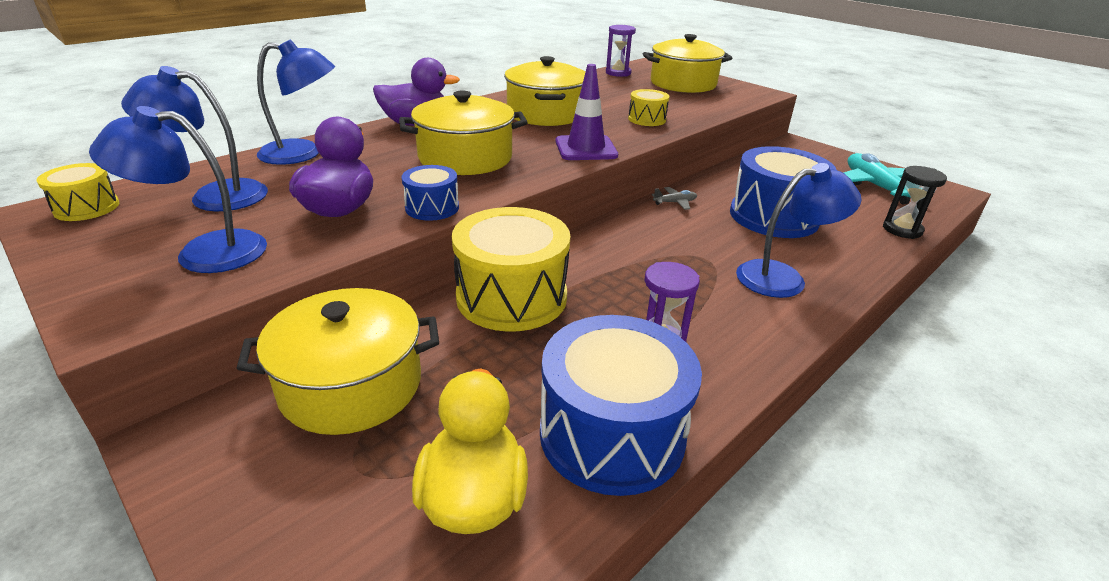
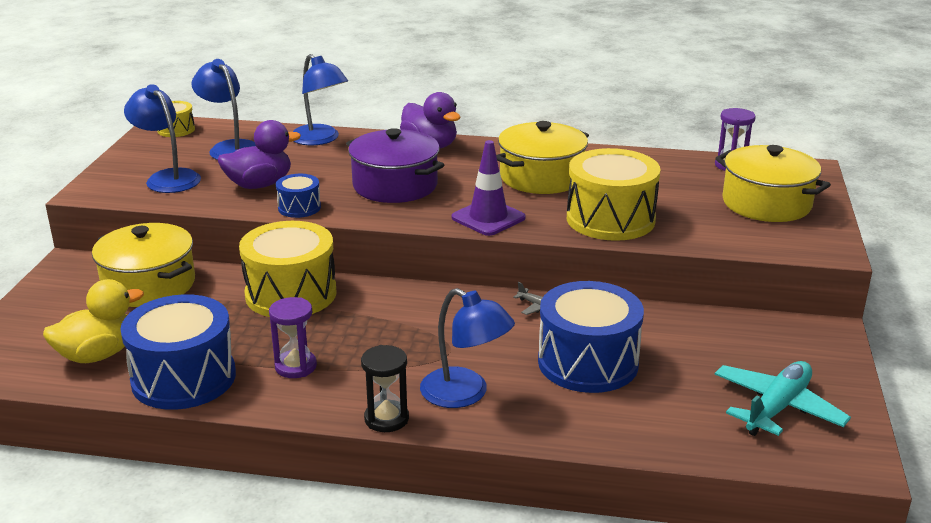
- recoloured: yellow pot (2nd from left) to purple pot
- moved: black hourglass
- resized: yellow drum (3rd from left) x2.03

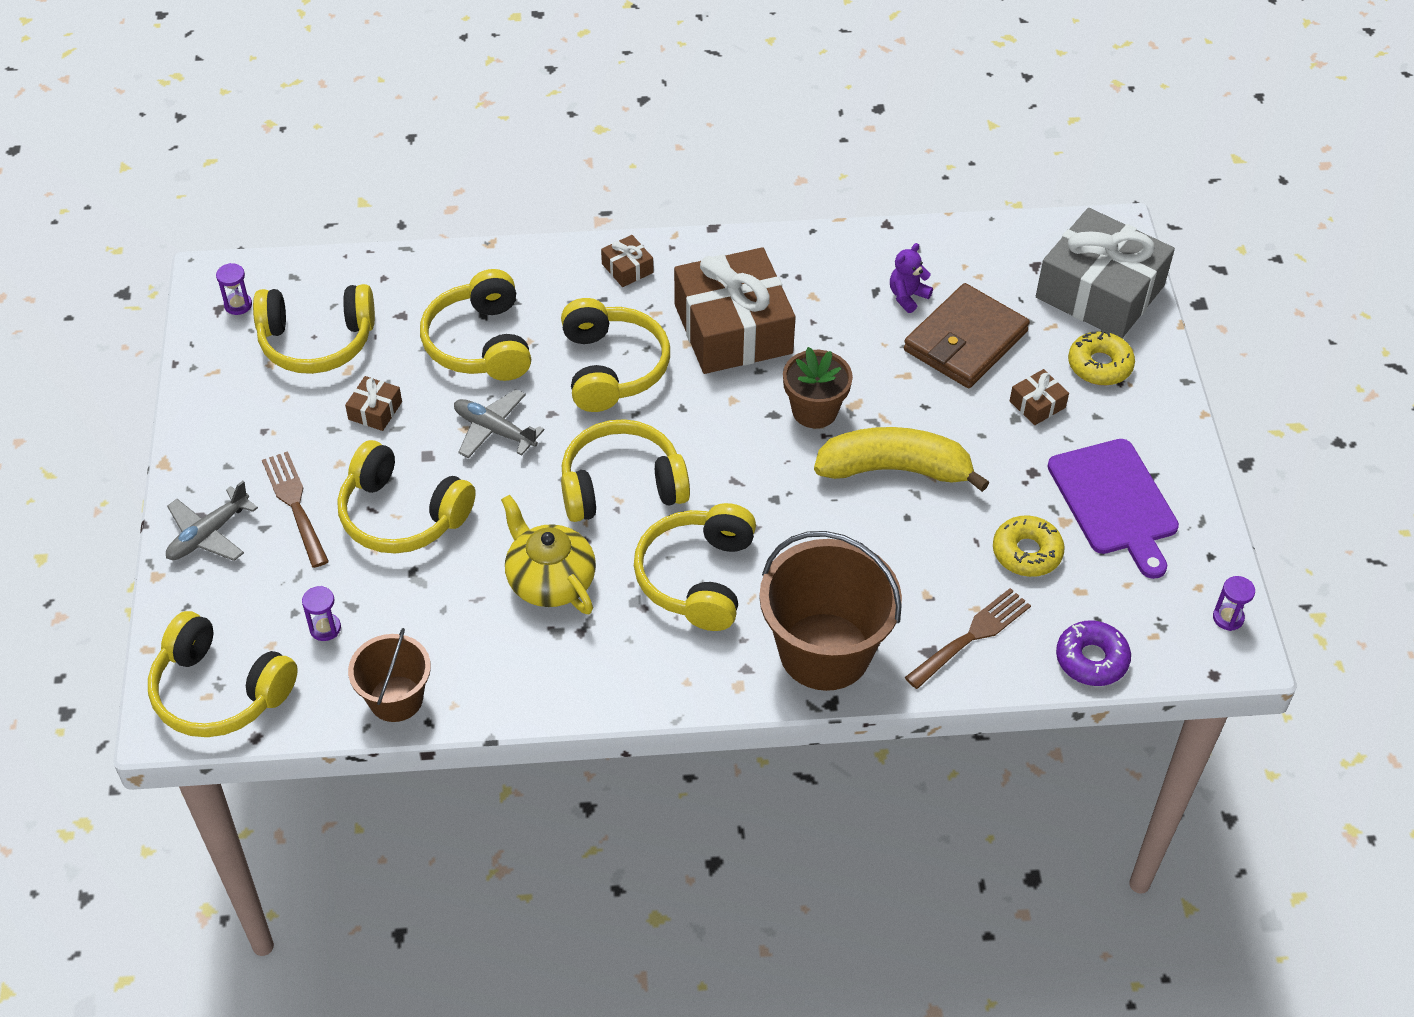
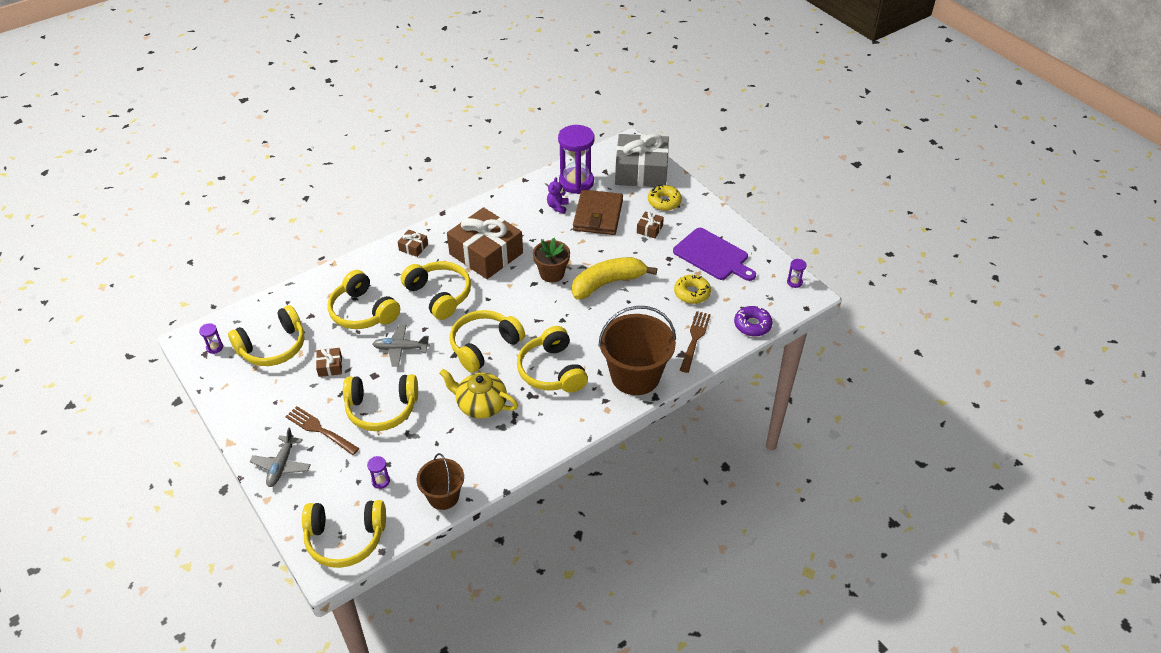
- added: purple hourglass (3rd from left)

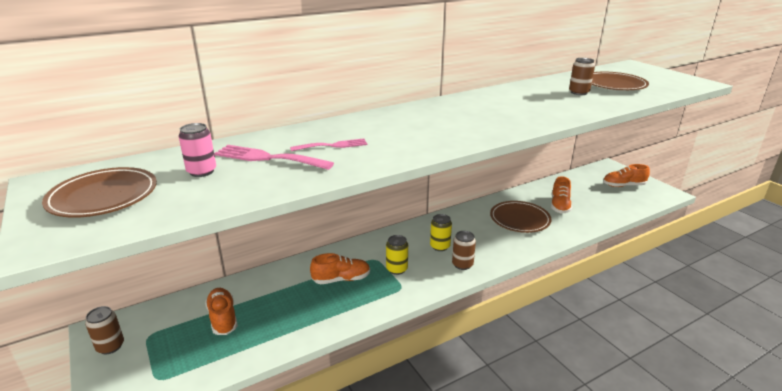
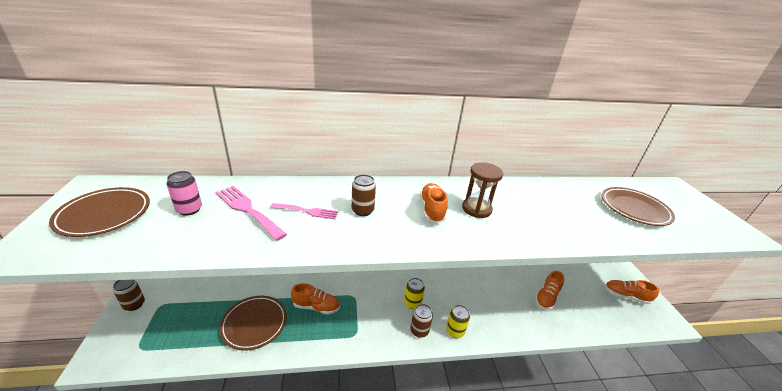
- moved: brown plate (2nd from left)
- moved: brown can (3rd from left in the first image) to brown can (2nd from left)
- moved: orange shoe (1st from left in the first image) to orange shoe (2nd from left)
- moved: yellow can (1st from left in the first image) to yellow can (2nd from left)
- added: brown hourglass

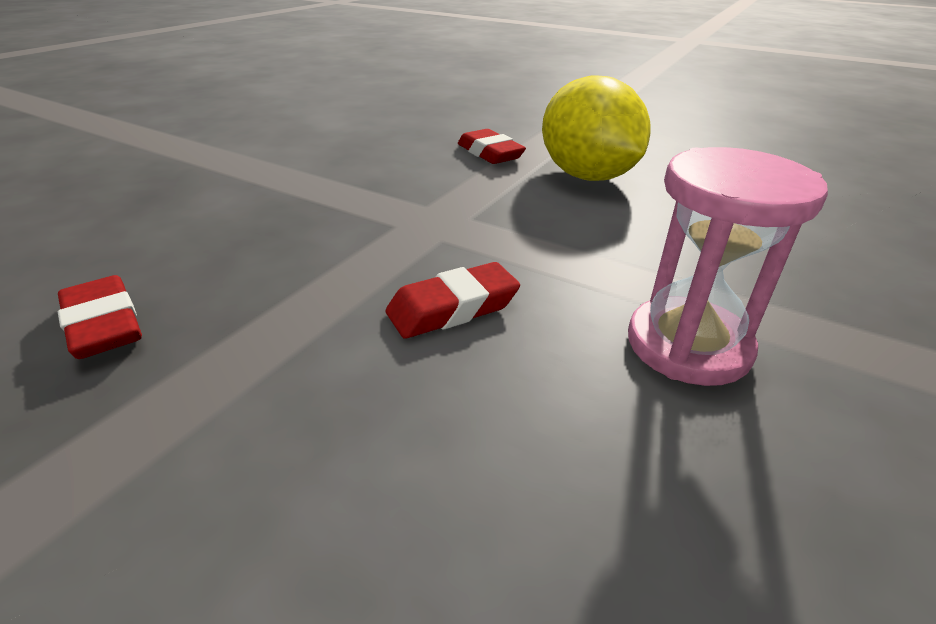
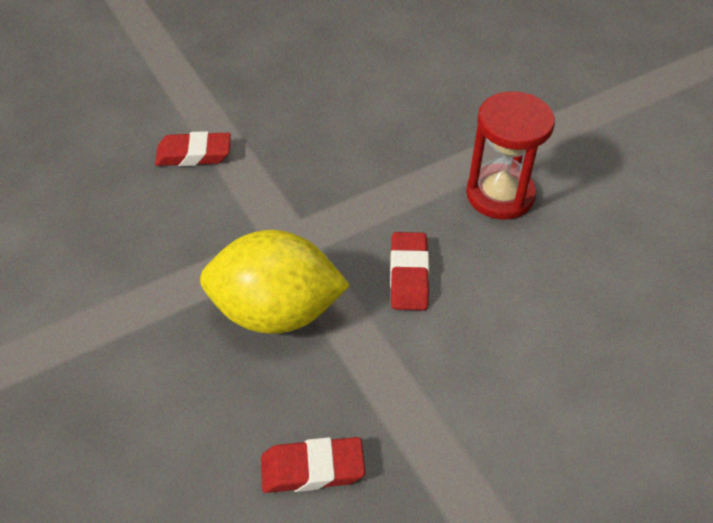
- moved: yellow lemon
- recoloured: pink hourglass to red hourglass

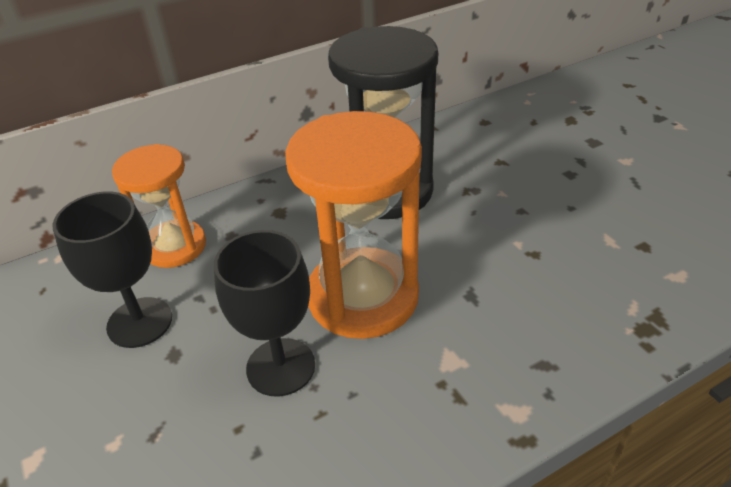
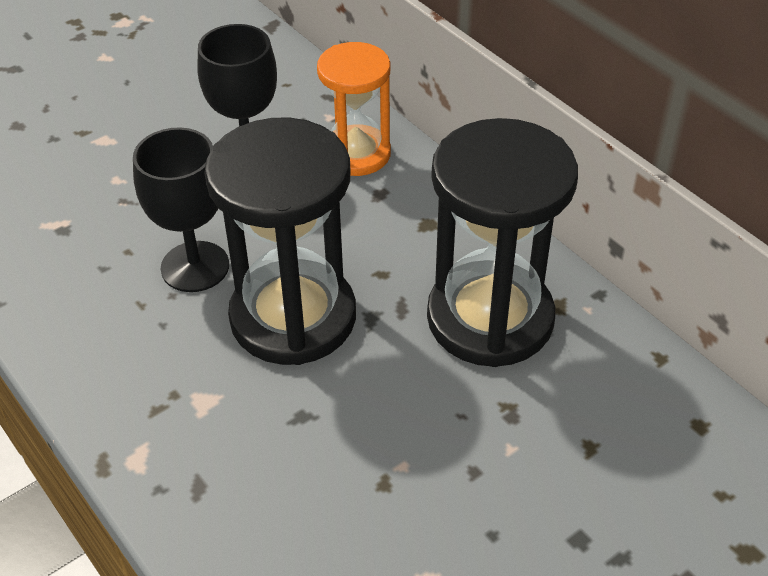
- recoloured: orange hourglass (2nd from left) to black hourglass (1st from left)

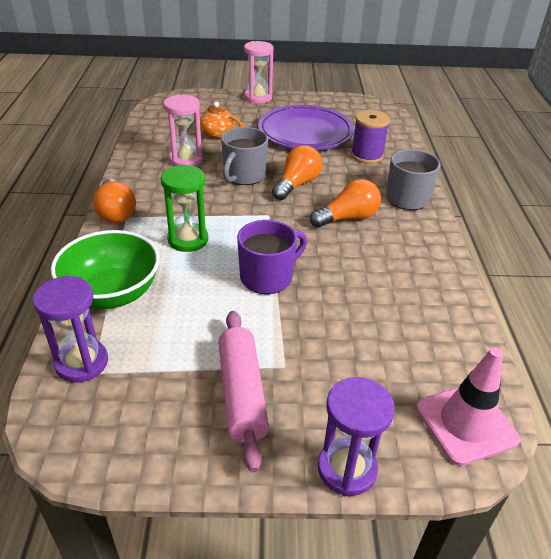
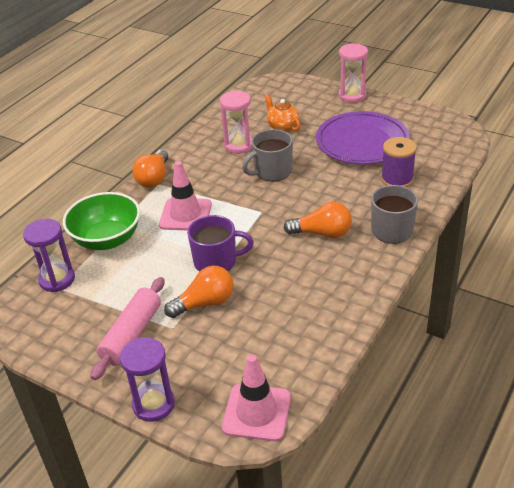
- replaced: green hourglass to pink traffic cone (1st from left)
- moved: orange light bulb (2nd from left)

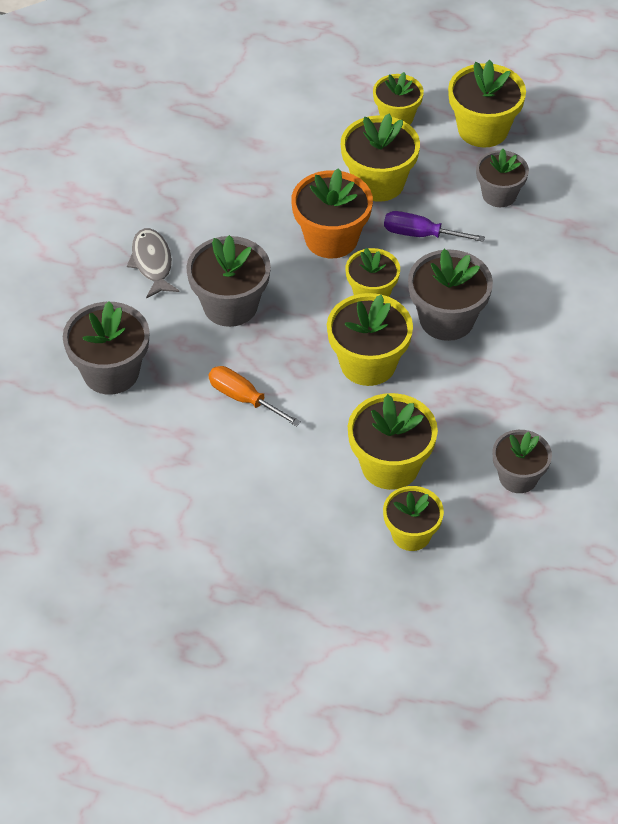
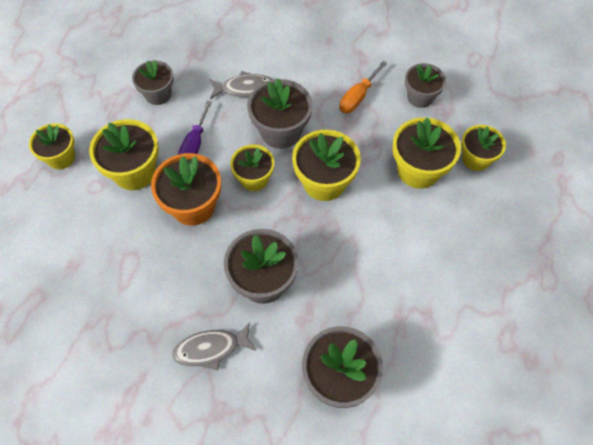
- added: grey fish (2nd from left)
- moved: orange screwdriver
- removed: yellow flower pot (7th from left)

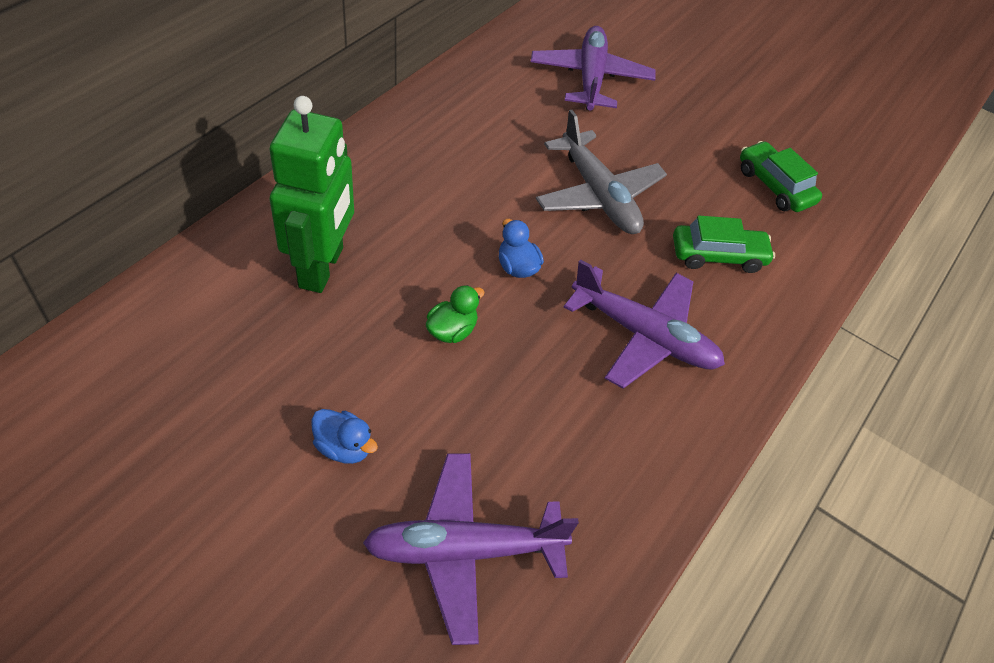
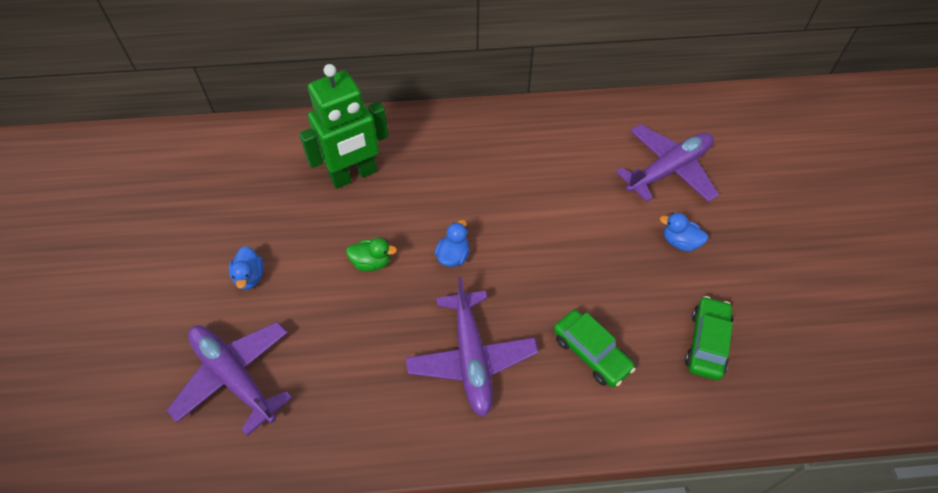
- added: blue duck (3rd from left)
- removed: grey plane

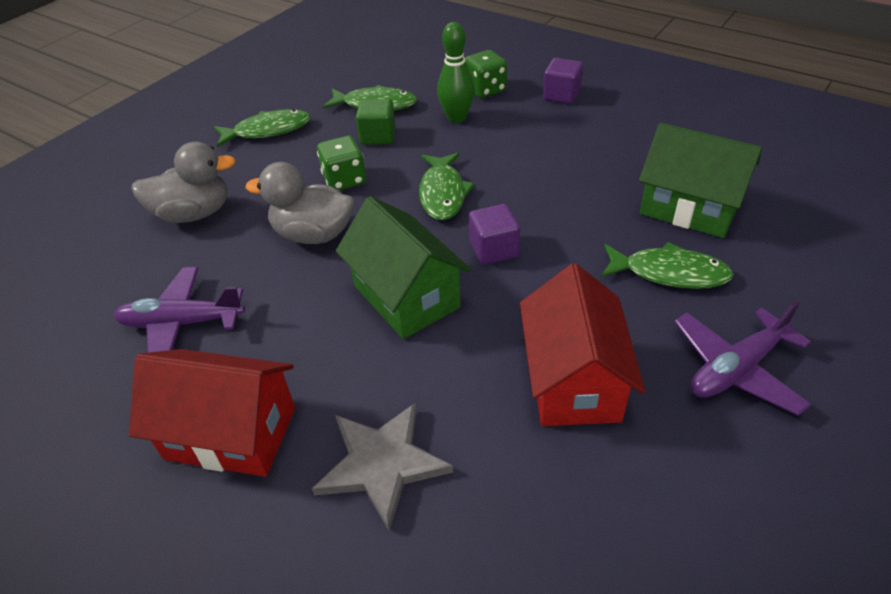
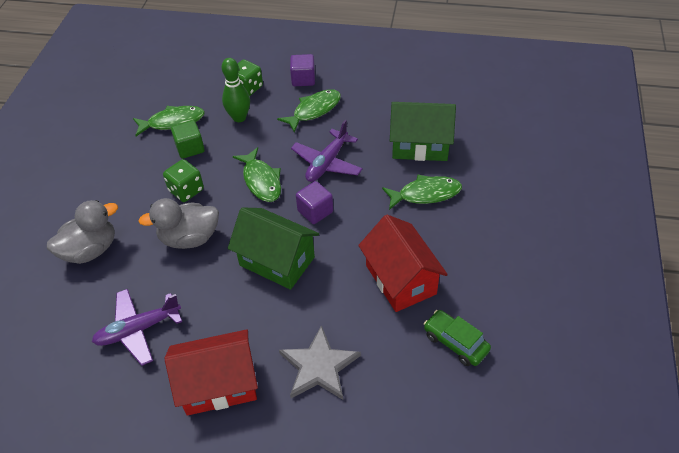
- moved: green fish (1st from left in the first image) to green fish (3rd from left)
- moved: purple plane (2nd from left)
- added: green car

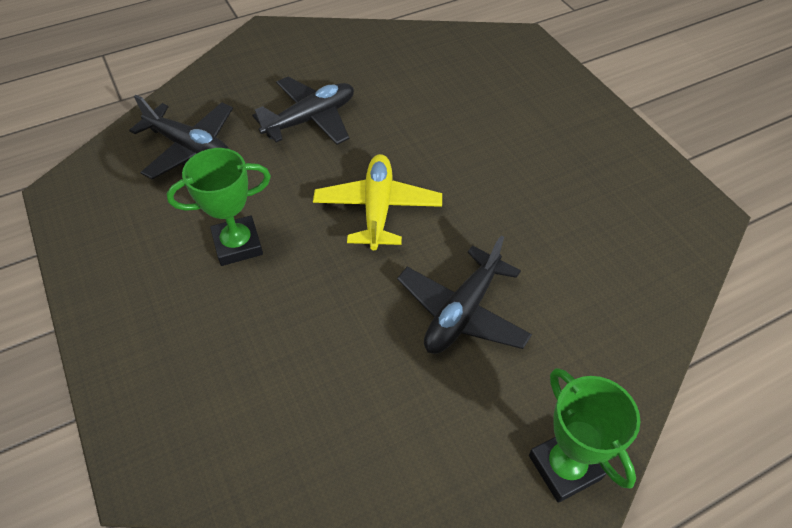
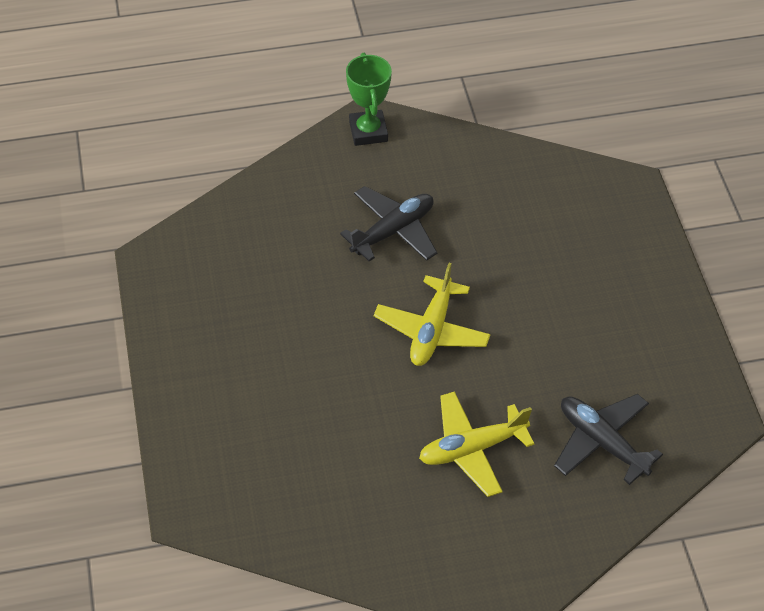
- recoloured: black plane (2nd from left) to yellow plane (2nd from left)
- removed: green trophy (1st from left)

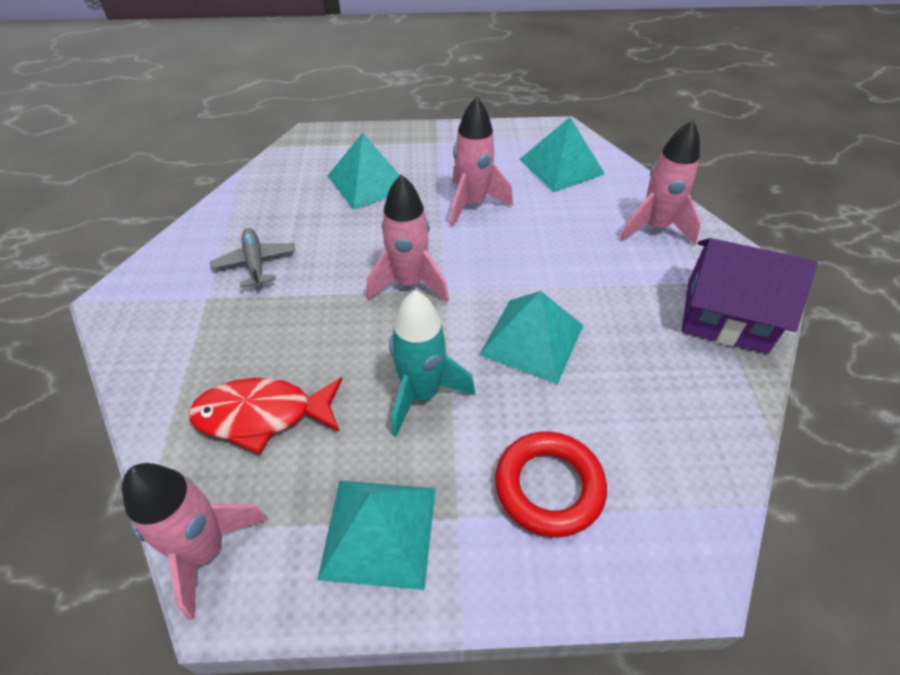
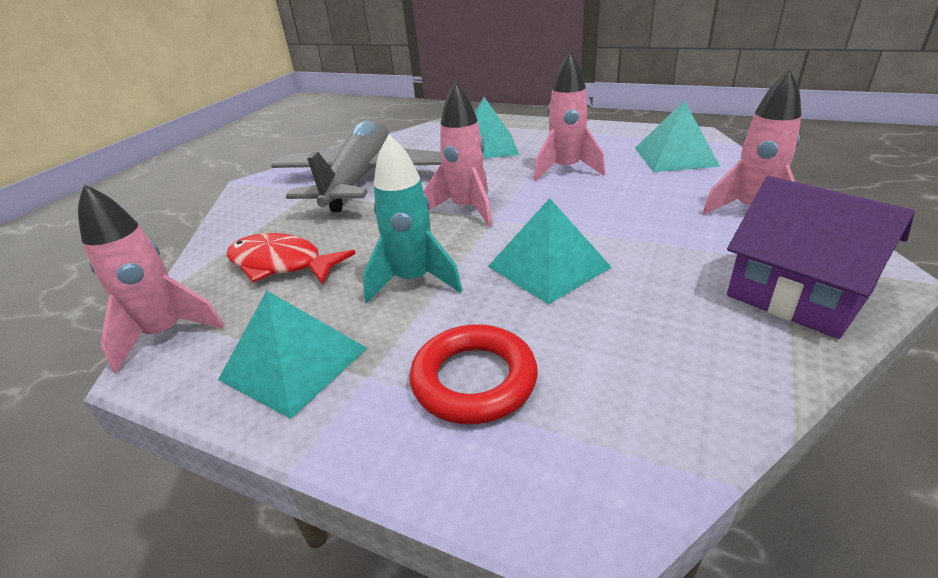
- resized: grey plane x2.47

